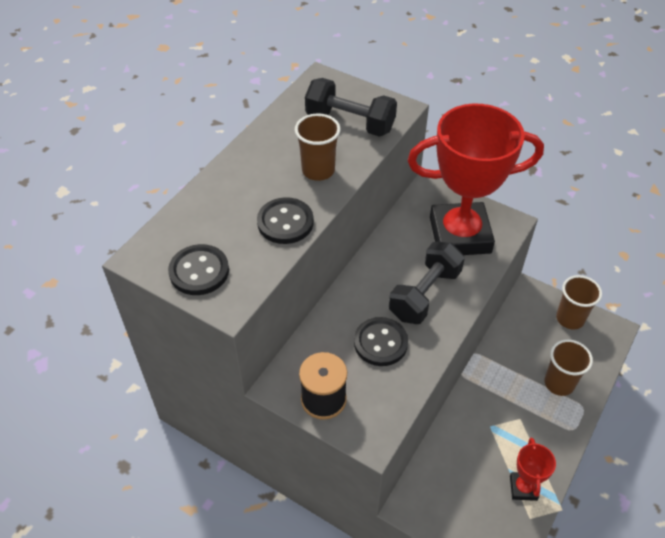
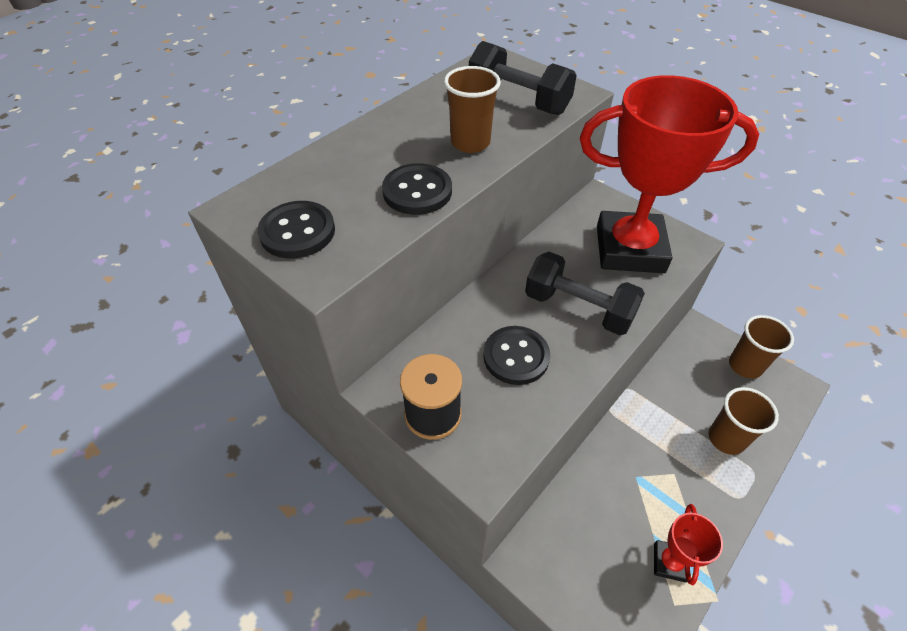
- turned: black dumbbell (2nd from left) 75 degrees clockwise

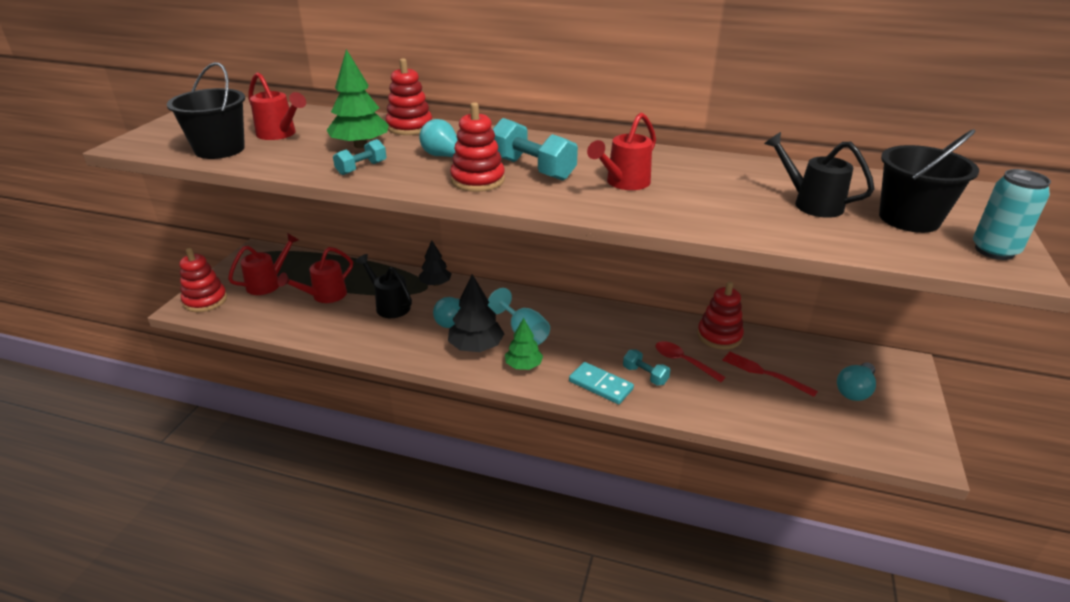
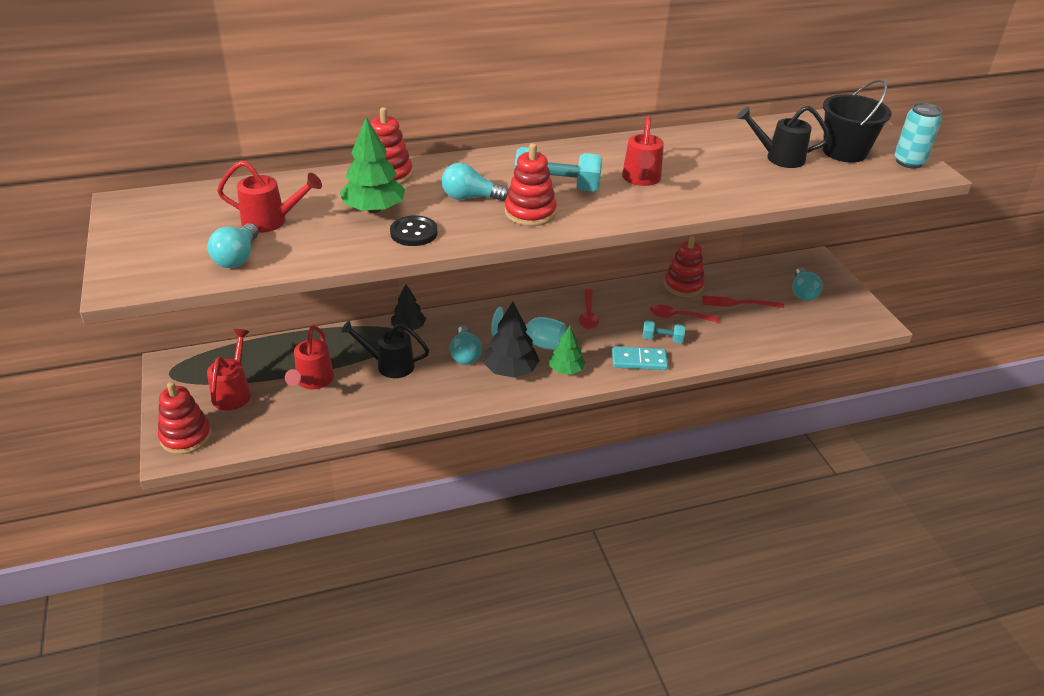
- replaced: black bucket (1st from left) to turquoise light bulb (1st from left)
- replaced: turquoise dumbbell (1st from left) to black button
- added: red spoon (1st from left)

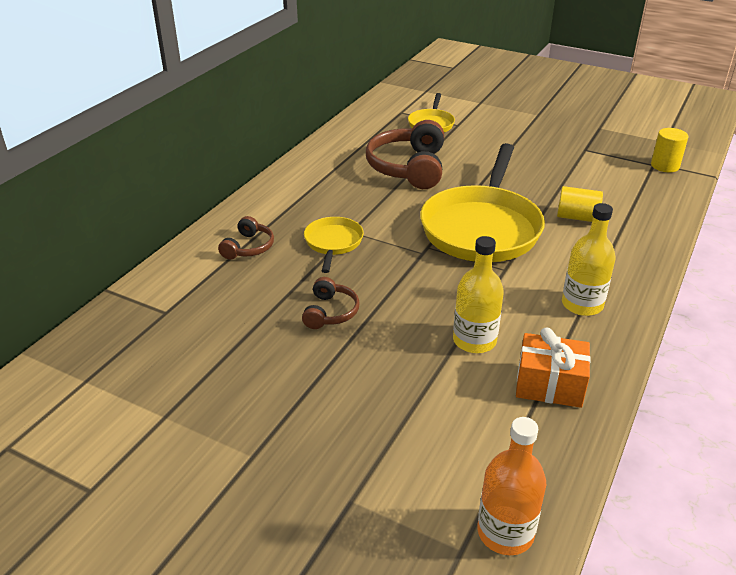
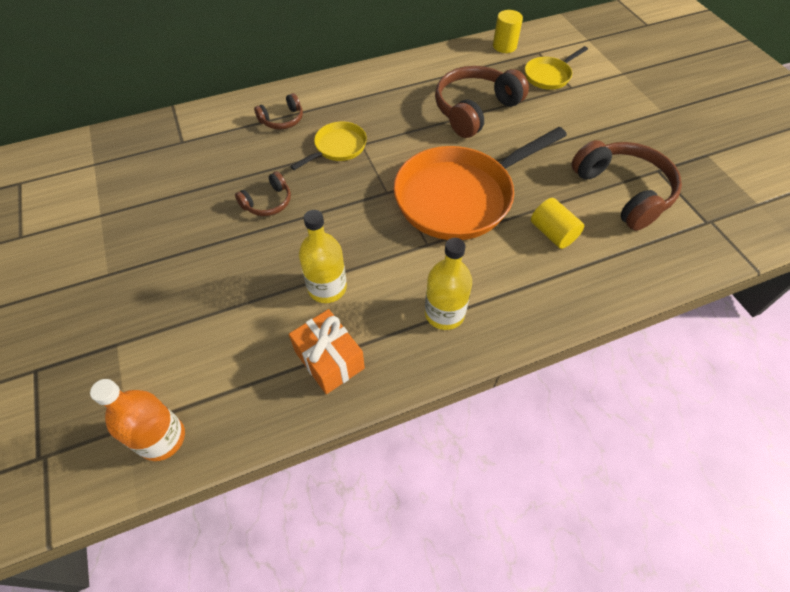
- recoloured: yellow pan (3rd from left) to orange pan
- moved: yellow cylinder (2nd from left in the first image) to yellow cylinder (1st from left)
- added: brown headphones (4th from left)

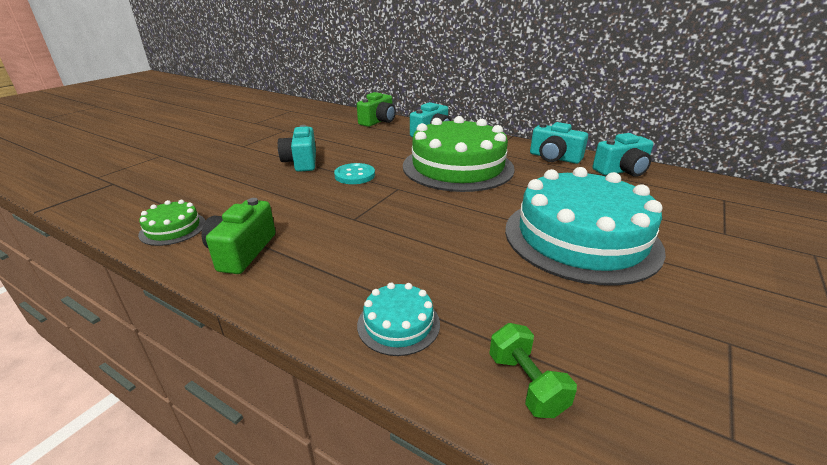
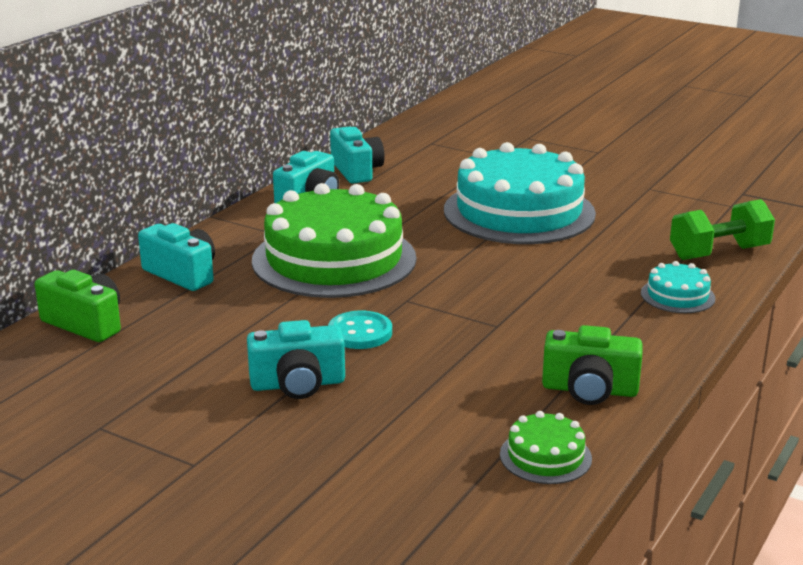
- resized: green dumbbell x1.53

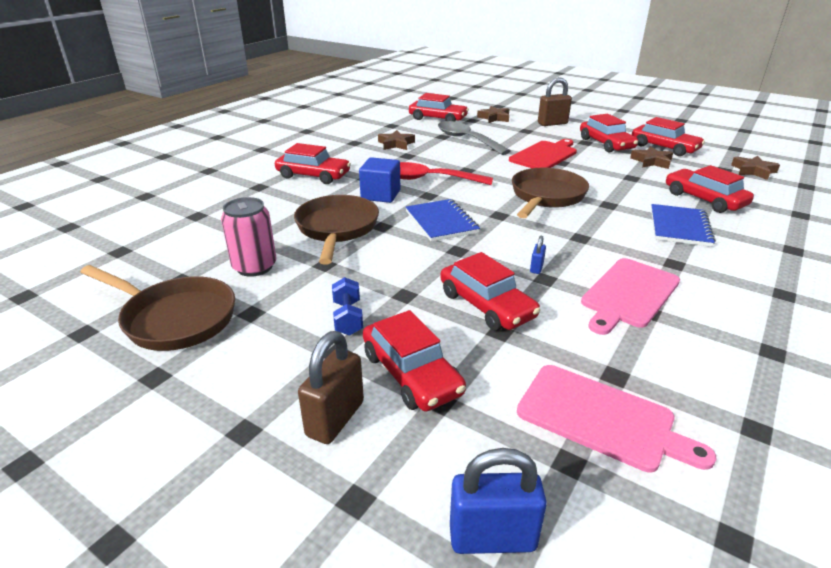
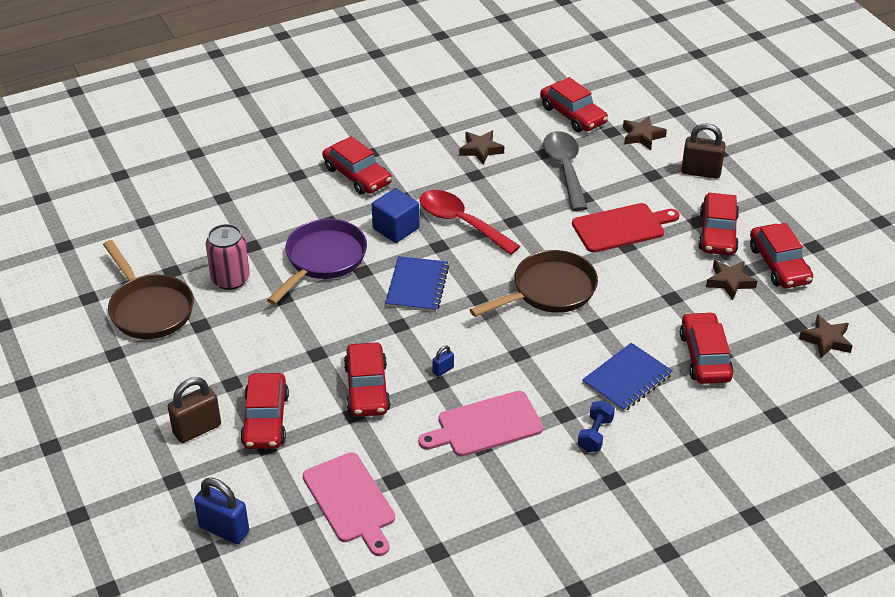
- recoloured: brown pan (2nd from left) to purple pan
- moved: blue dumbbell

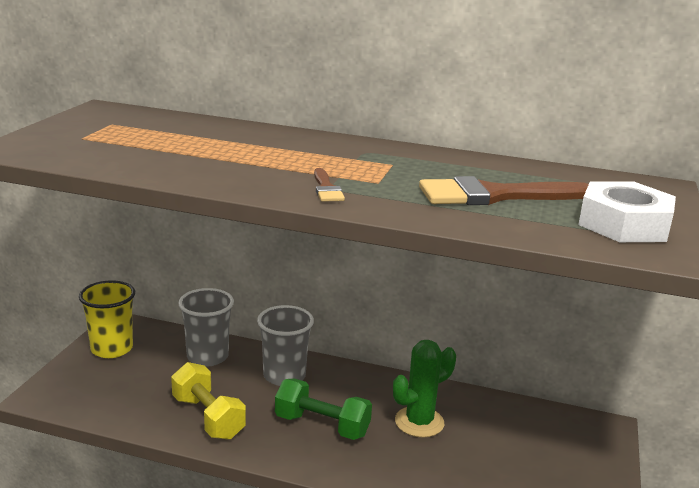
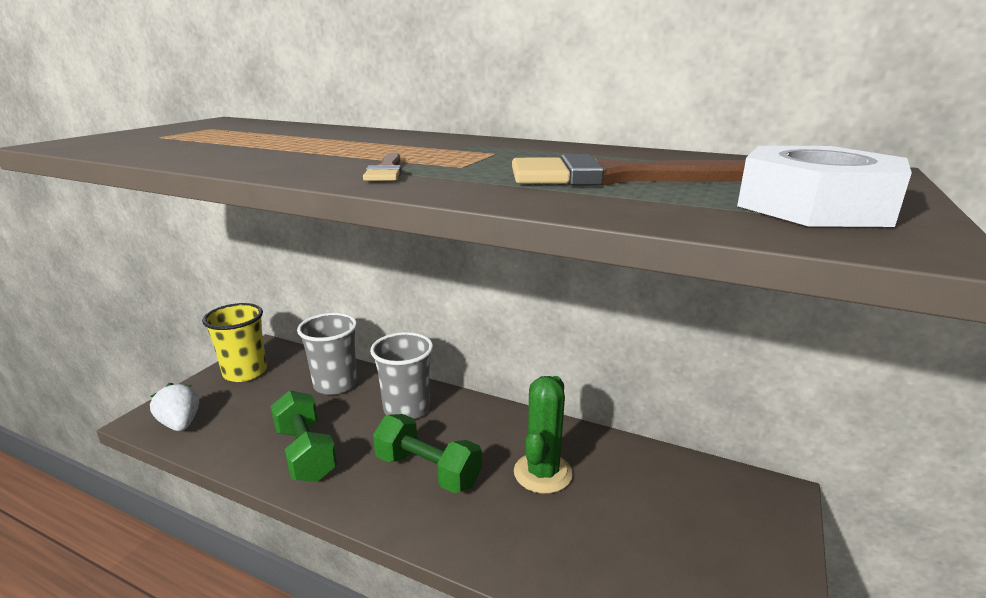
- added: white strawberry
- recoloured: yellow dumbbell to green dumbbell (1st from left)
- turned: green cactus 45 degrees counterclockwise

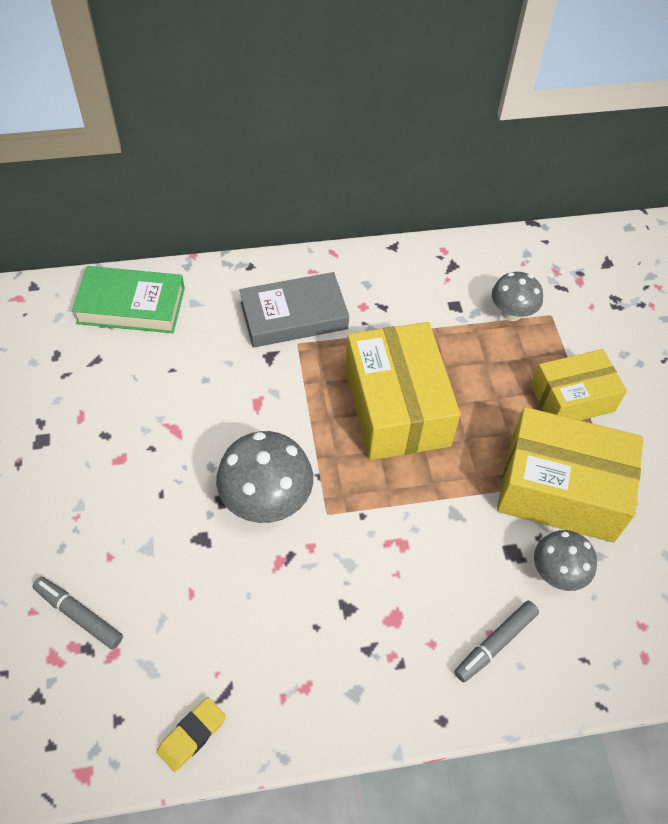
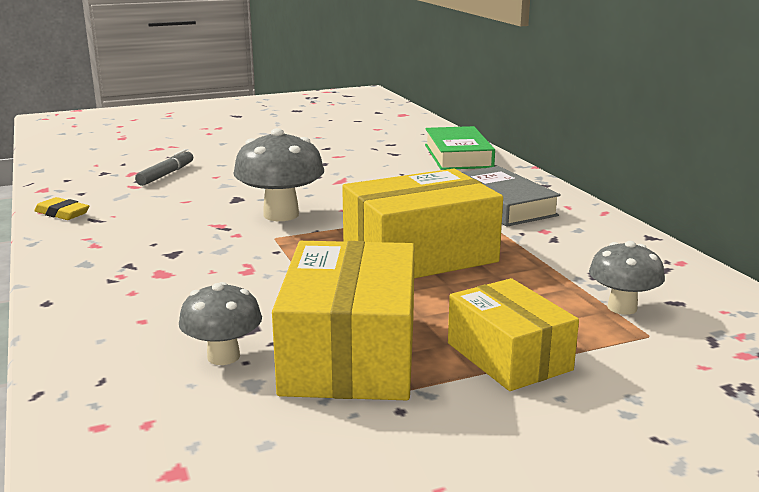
- removed: grey marker (2nd from left)

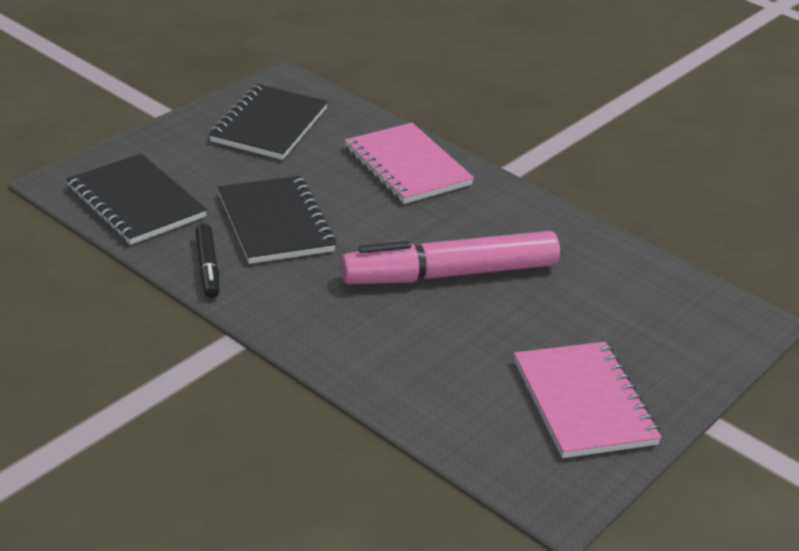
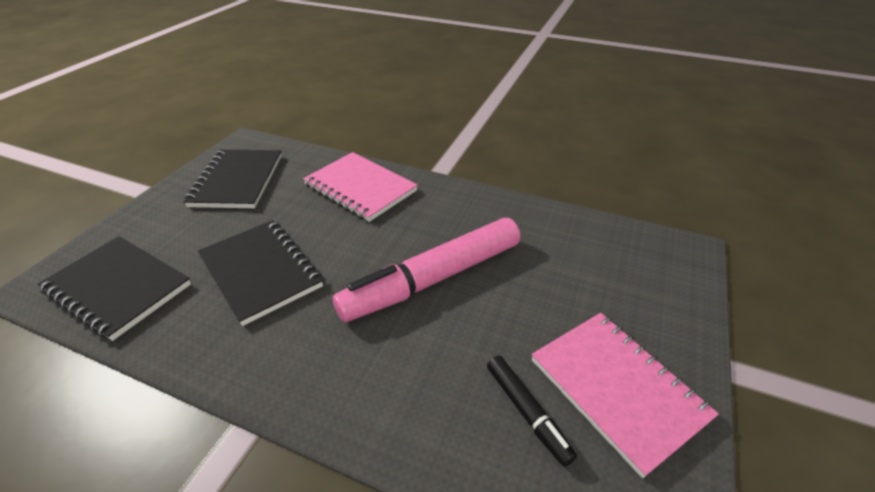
- moved: black marker

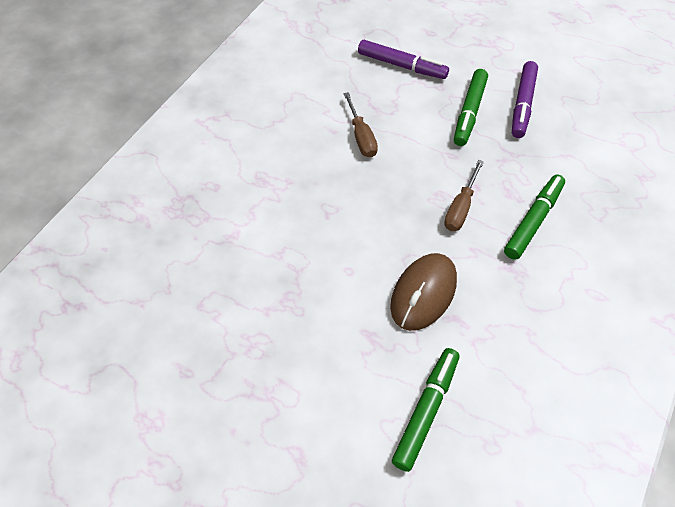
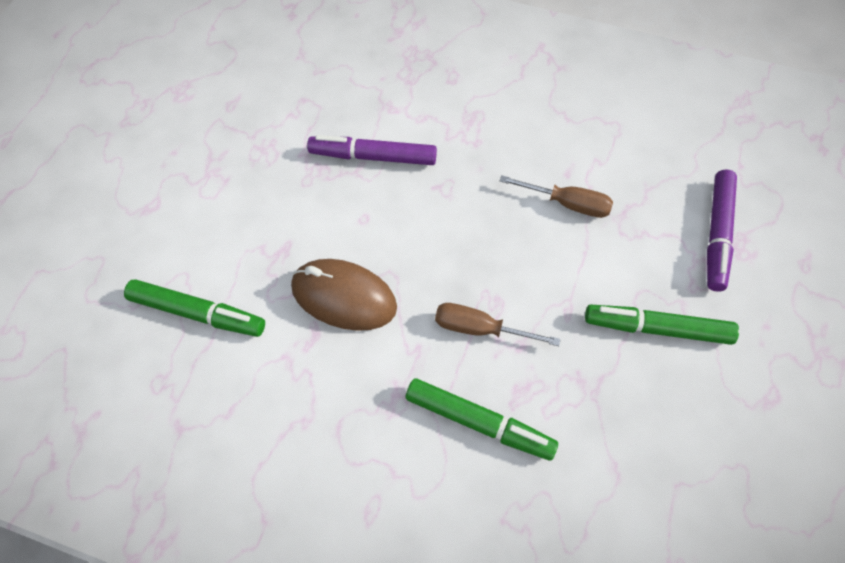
- moved: purple marker (2nd from left in the first image) to purple marker (1st from left)
- turned: brown screwdriver (1st from left in the first image) 135 degrees counterclockwise

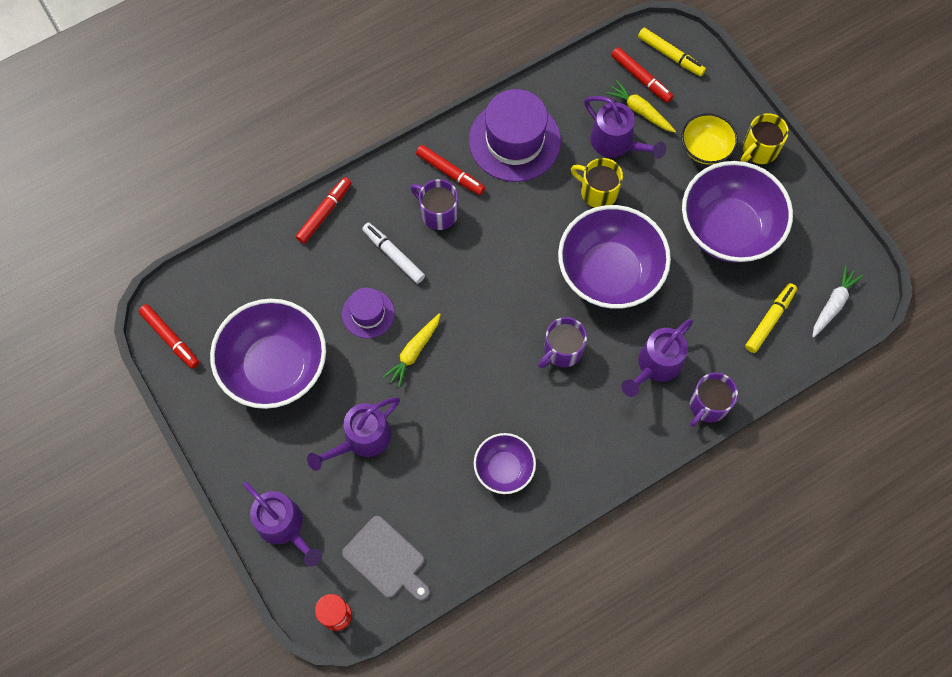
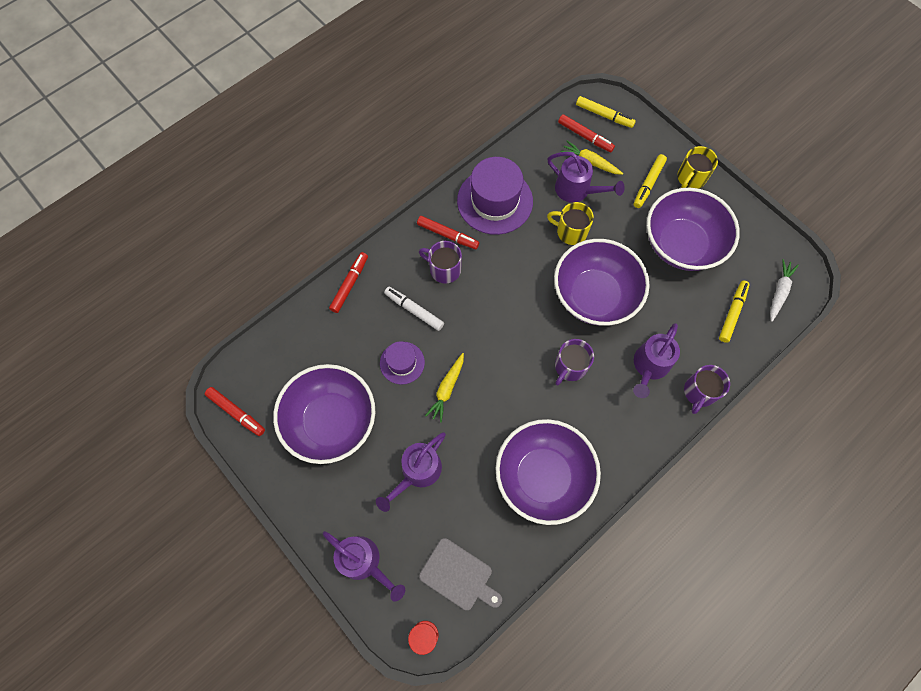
- resized: purple bowl (2nd from left) x1.88
- replaced: yellow bowl to yellow marker (2nd from left)

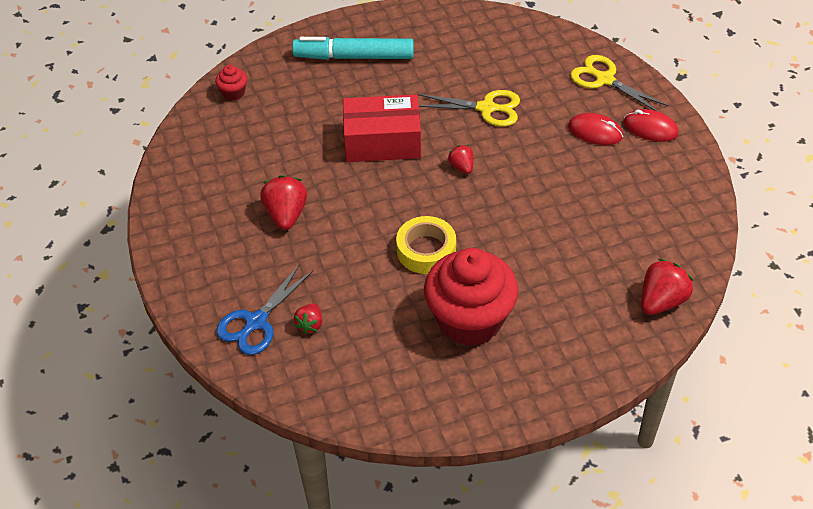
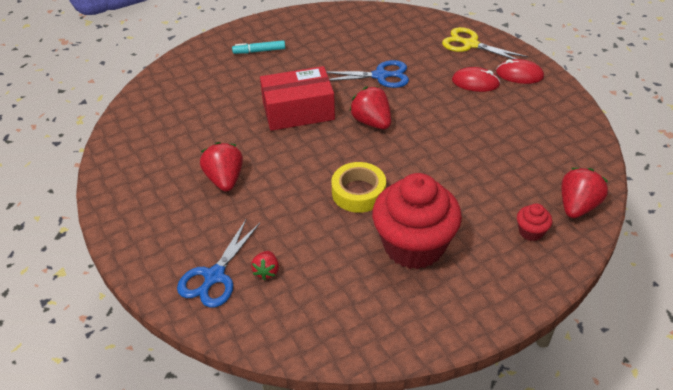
- resized: turquoise marker x0.52
- recoloured: yellow scissors (1st from left) to blue scissors (2nd from left)
- resized: red strawberry (3rd from left) x1.74
- moved: red cupcake (1st from left in the first image) to red cupcake (2nd from left)

